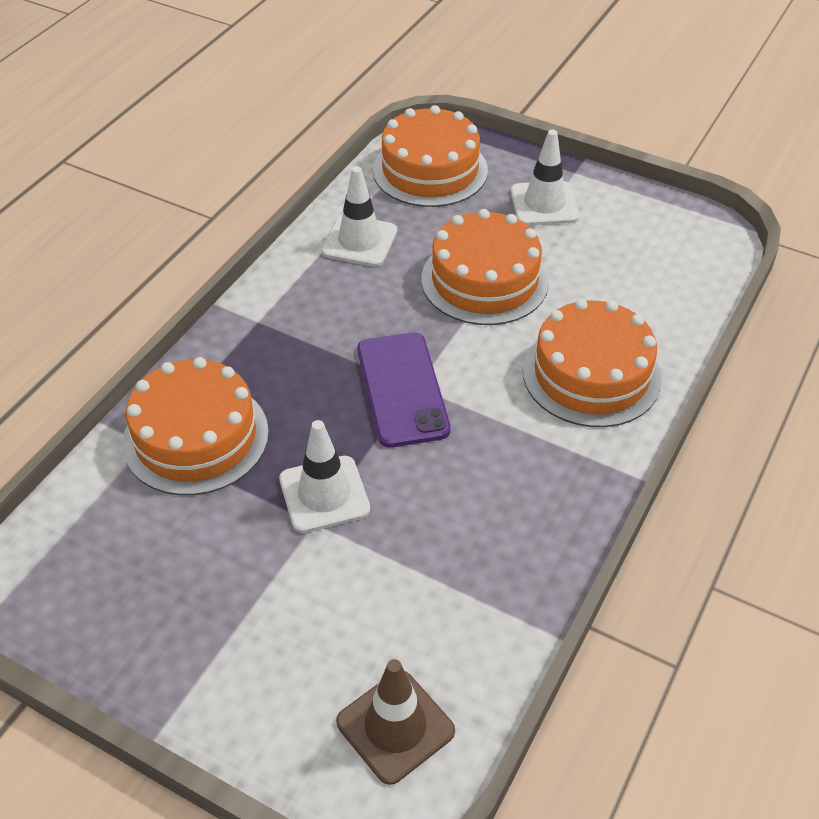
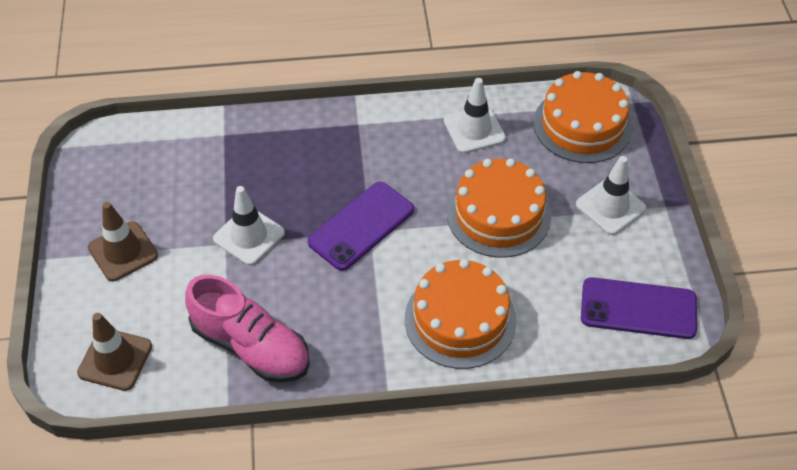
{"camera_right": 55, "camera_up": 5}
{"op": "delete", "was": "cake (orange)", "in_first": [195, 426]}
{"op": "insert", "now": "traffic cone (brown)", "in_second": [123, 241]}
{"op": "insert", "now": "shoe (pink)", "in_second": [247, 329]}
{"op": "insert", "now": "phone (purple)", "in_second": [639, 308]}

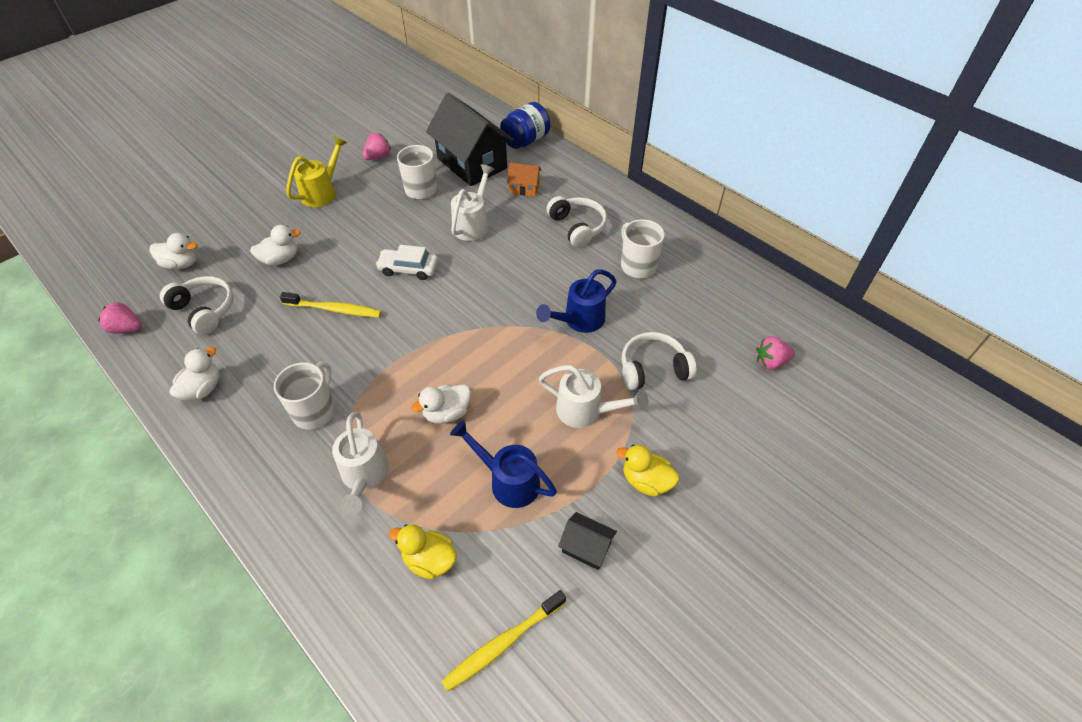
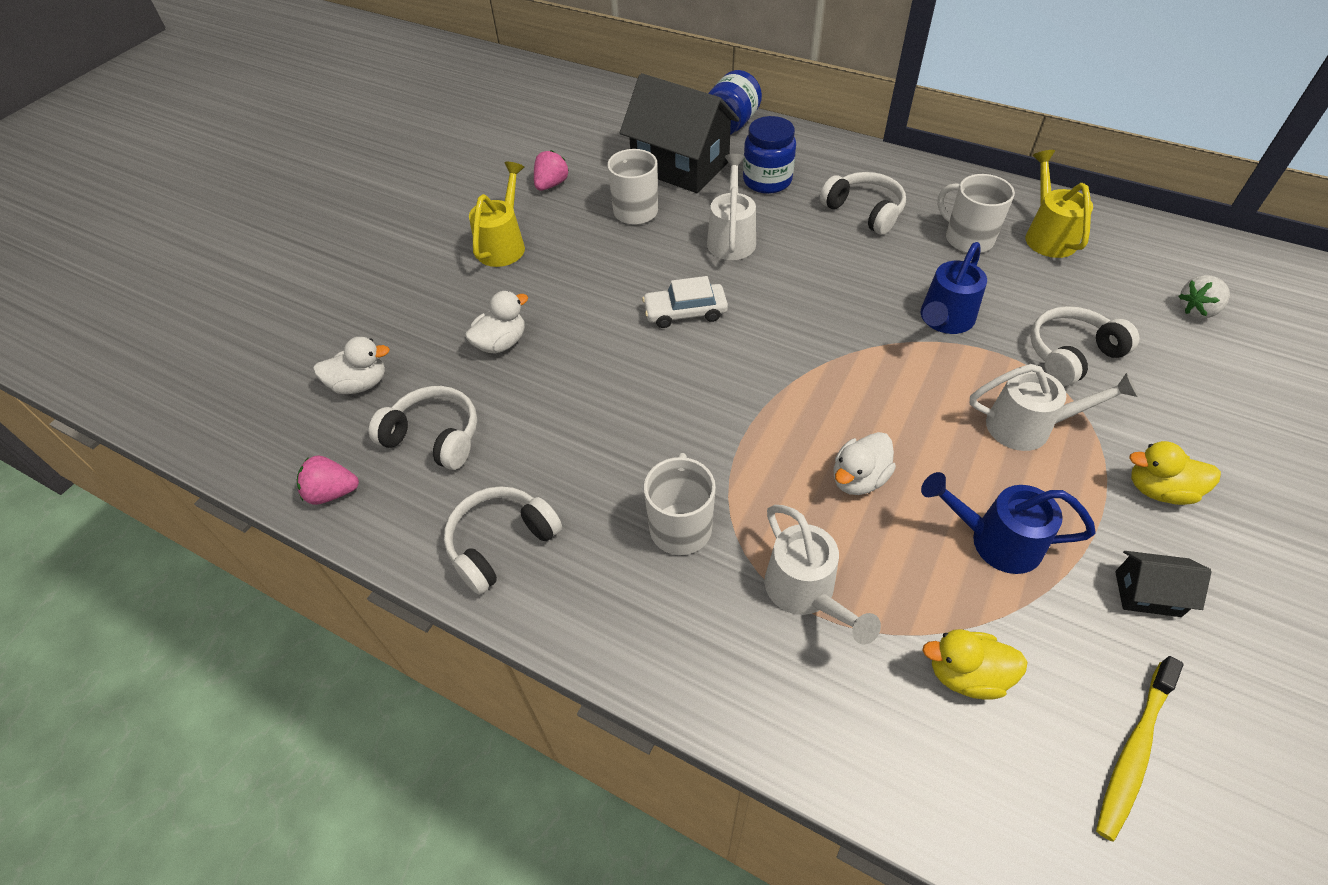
{"camera_right": -15, "camera_up": 0}
{"op": "replace", "was": "duck (white)", "now": "headphones (white)", "in_first": [195, 374], "in_second": [503, 540]}
{"op": "delete", "was": "toothbrush (yellow)", "in_first": [330, 305]}
{"op": "replace", "was": "house (orange)", "now": "jar (blue)", "in_first": [524, 179], "in_second": [769, 155]}
{"op": "recolor", "was": "strawberry (pink)", "now": "strawberry (white)", "in_first": [775, 353], "in_second": [1204, 297]}
{"op": "insert", "now": "watering can (yellow)", "in_second": [1059, 204]}

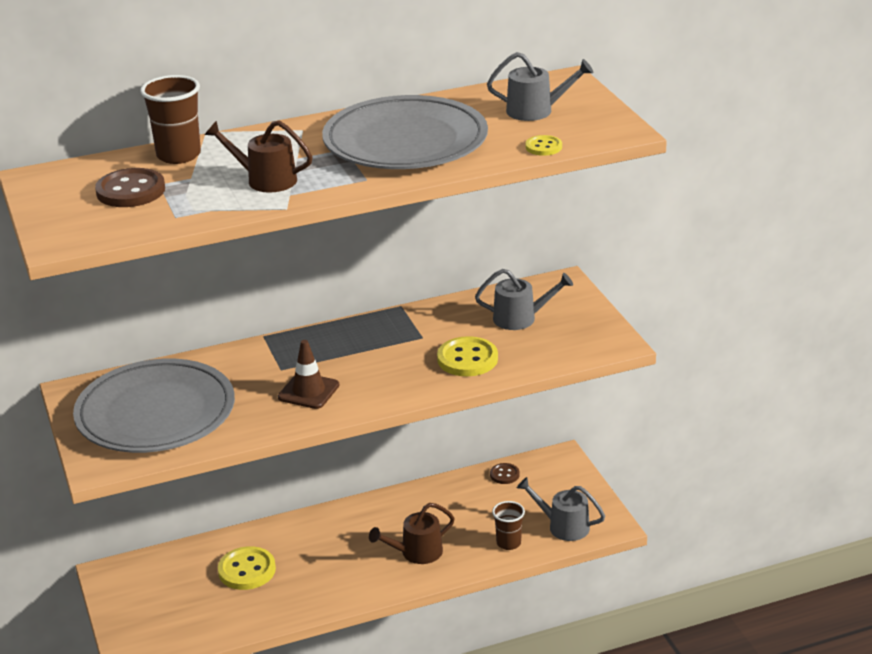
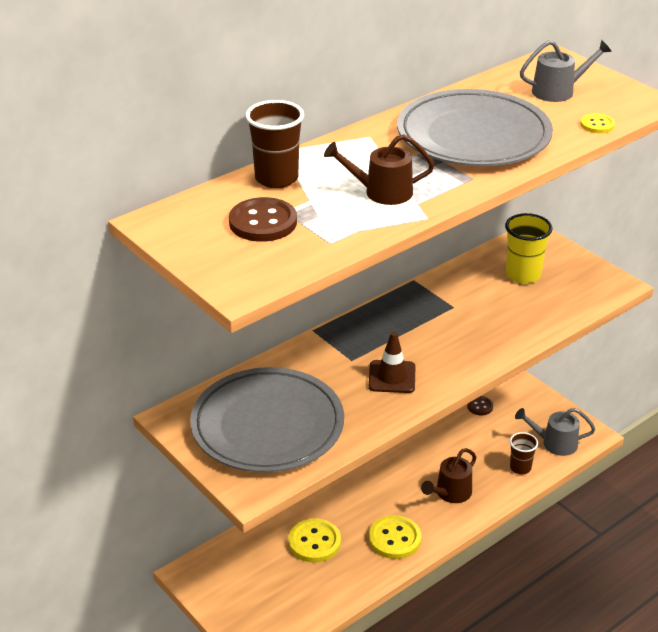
{"camera_right": -20, "camera_up": 5}
{"op": "move", "was": "button (yellow)", "in_first": [467, 356], "in_second": [395, 537]}
{"op": "replace", "was": "watering can (grey)", "now": "cup (yellow)", "in_first": [524, 299], "in_second": [529, 248]}

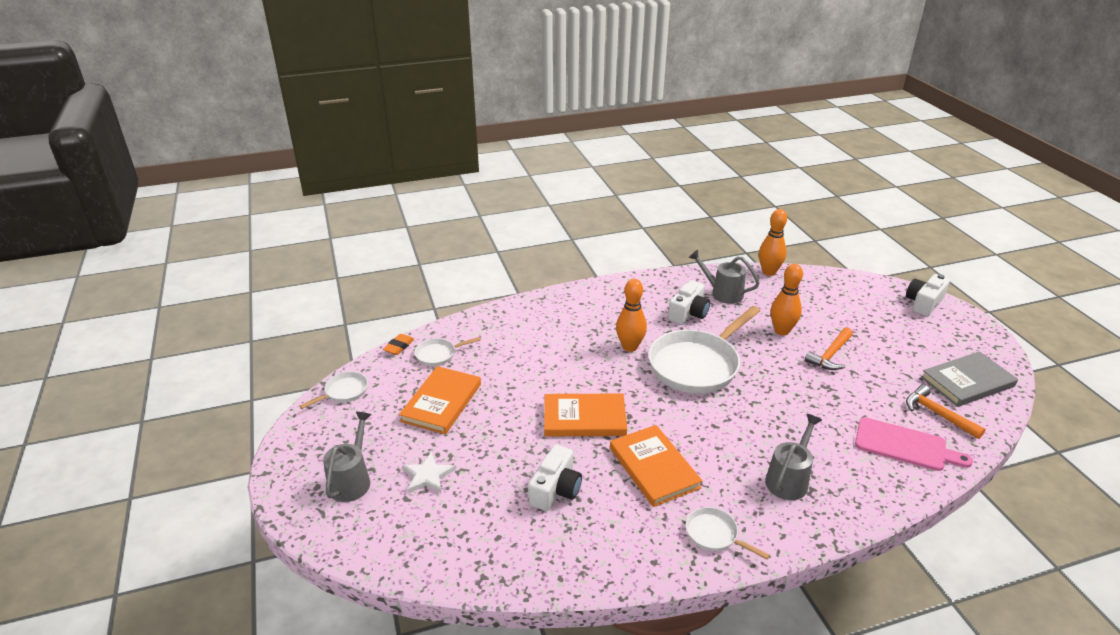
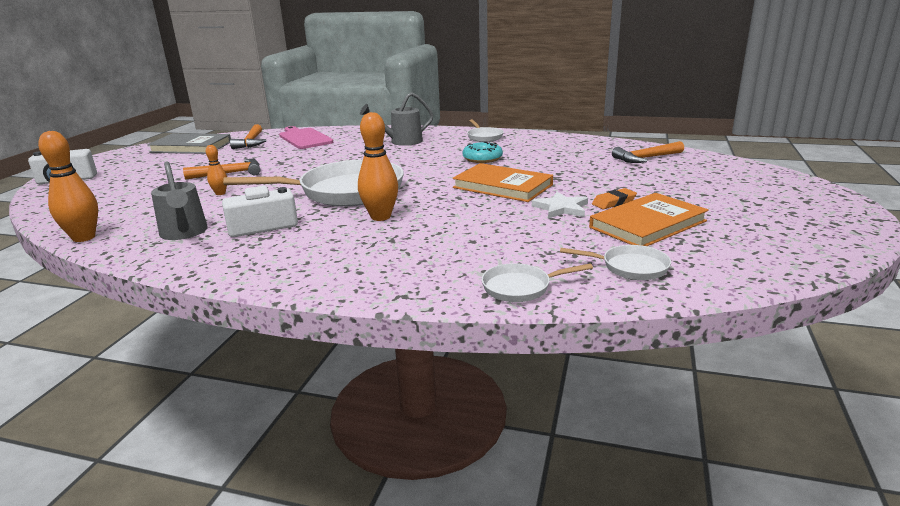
{"camera_right": -145, "camera_up": -10}
{"op": "move", "was": "pan (white)", "in_first": [333, 390], "in_second": [537, 282]}
{"op": "delete", "was": "watering can (grey)", "in_first": [347, 457]}
{"op": "move", "was": "eraser (orange)", "in_first": [398, 344], "in_second": [614, 198]}
{"op": "move", "was": "star (white)", "in_first": [429, 472], "in_second": [560, 205]}
{"op": "delete", "was": "camera (white)", "in_first": [555, 477]}
{"op": "replace", "was": "book (orange)", "now": "donut (turquoise)", "in_first": [656, 466], "in_second": [482, 152]}
{"op": "resize", "was": "bowling pin (orange)", "in_first": [786, 299], "in_second": [216, 170], "ratio": 0.54}
{"op": "insert", "now": "hammer (orange)", "in_second": [648, 152]}

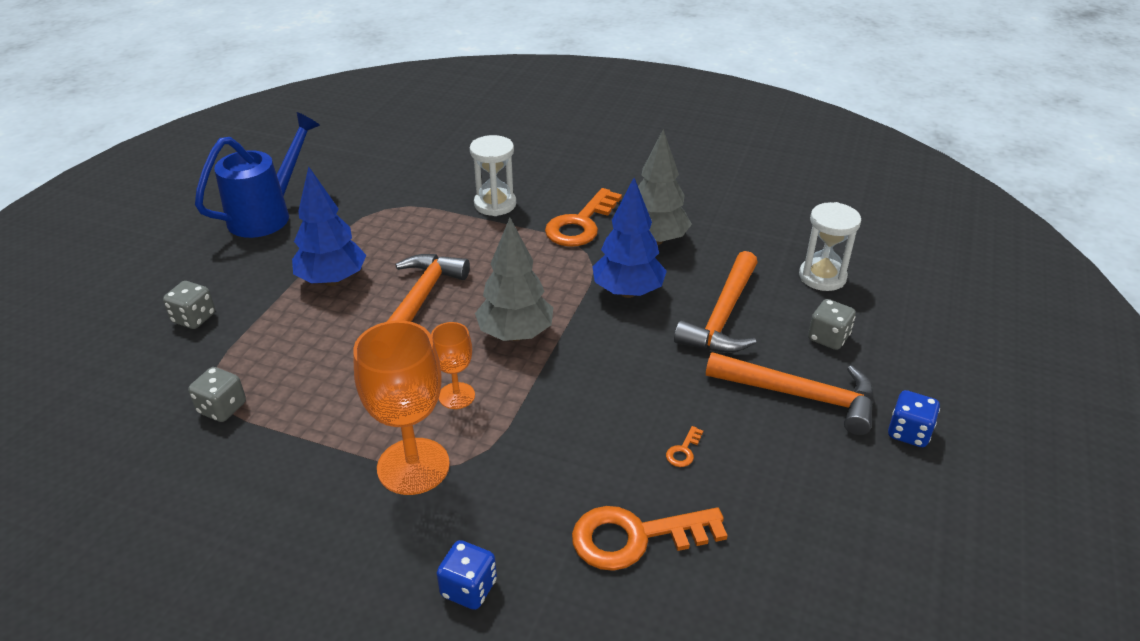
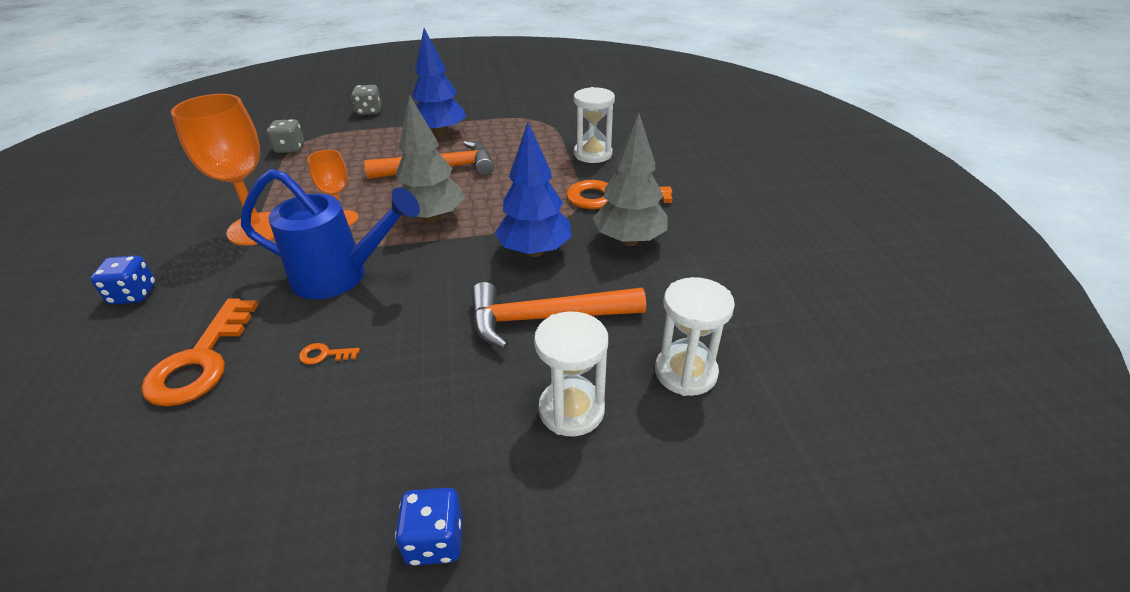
{"camera_right": 60, "camera_up": 0}
{"op": "move", "was": "watering can (blue)", "in_first": [257, 175], "in_second": [330, 234]}
{"op": "rotate", "was": "key (orange)", "in_first": [650, 538], "in_second": [199, 352], "clockwise": -135}
{"op": "delete", "was": "hammer (orange)", "in_first": [790, 393]}
{"op": "replace", "was": "dice (grey)", "now": "hourglass (white)", "in_first": [832, 324], "in_second": [571, 373]}

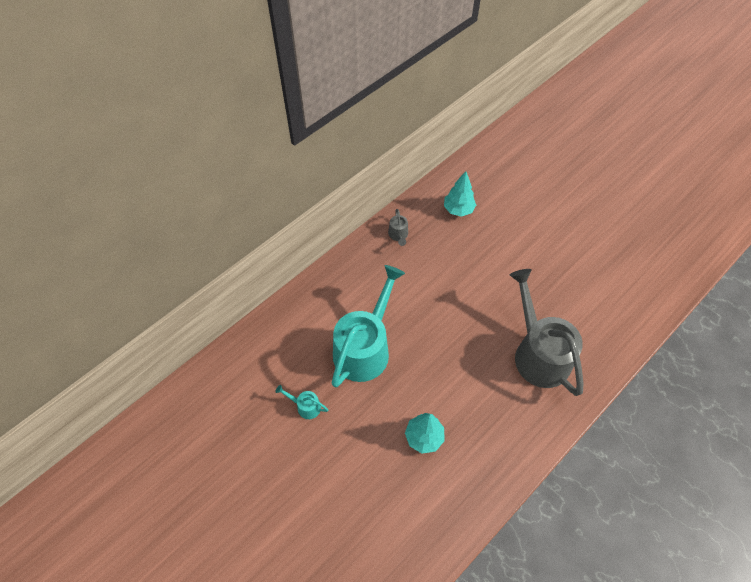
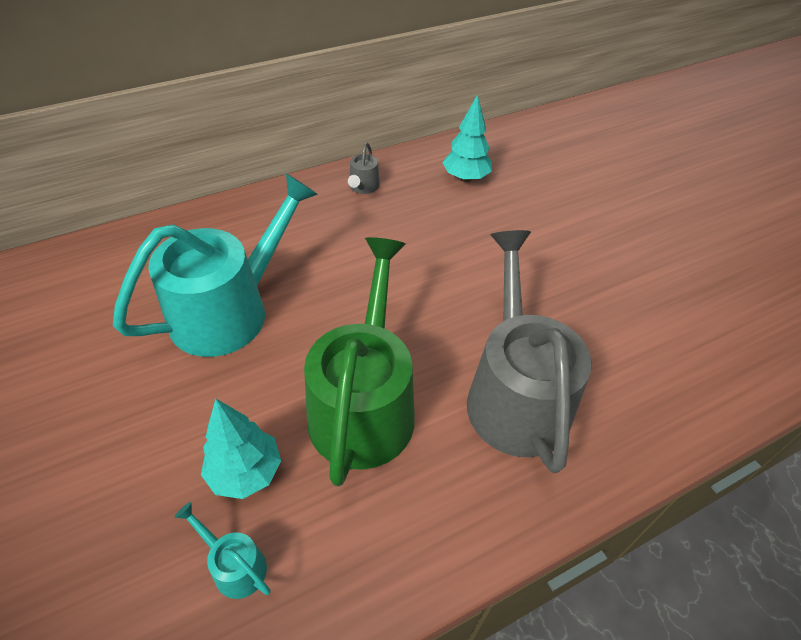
{"camera_right": 15, "camera_up": -10}
{"op": "move", "was": "watering can (turquoise)", "in_first": [301, 402], "in_second": [223, 550]}
{"op": "insert", "now": "watering can (green)", "in_second": [359, 361]}

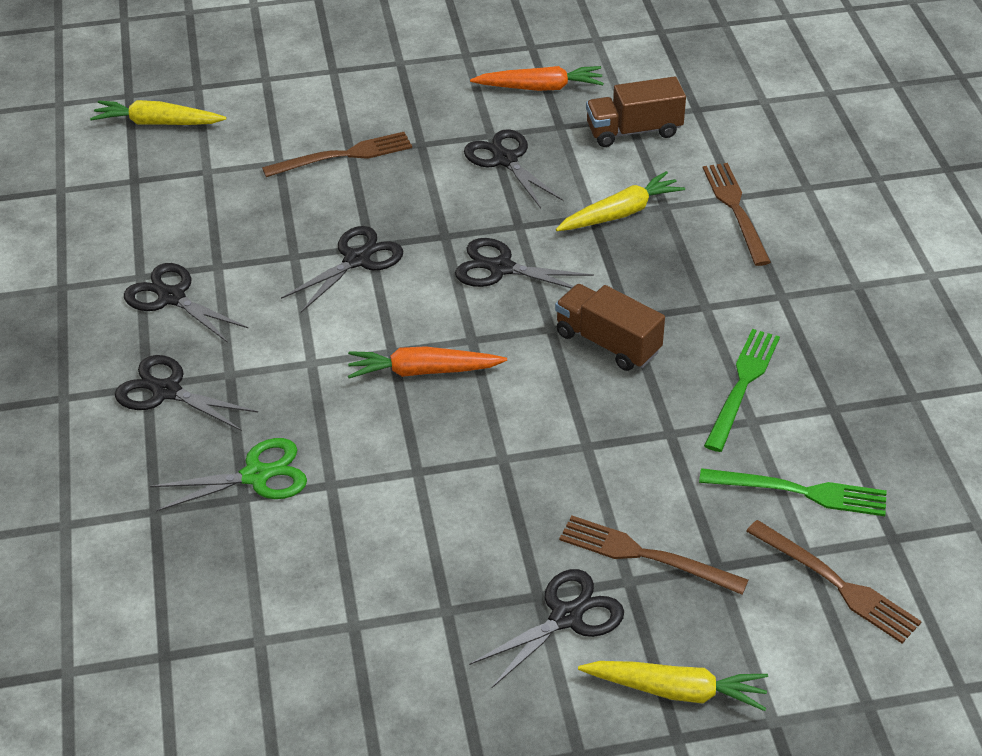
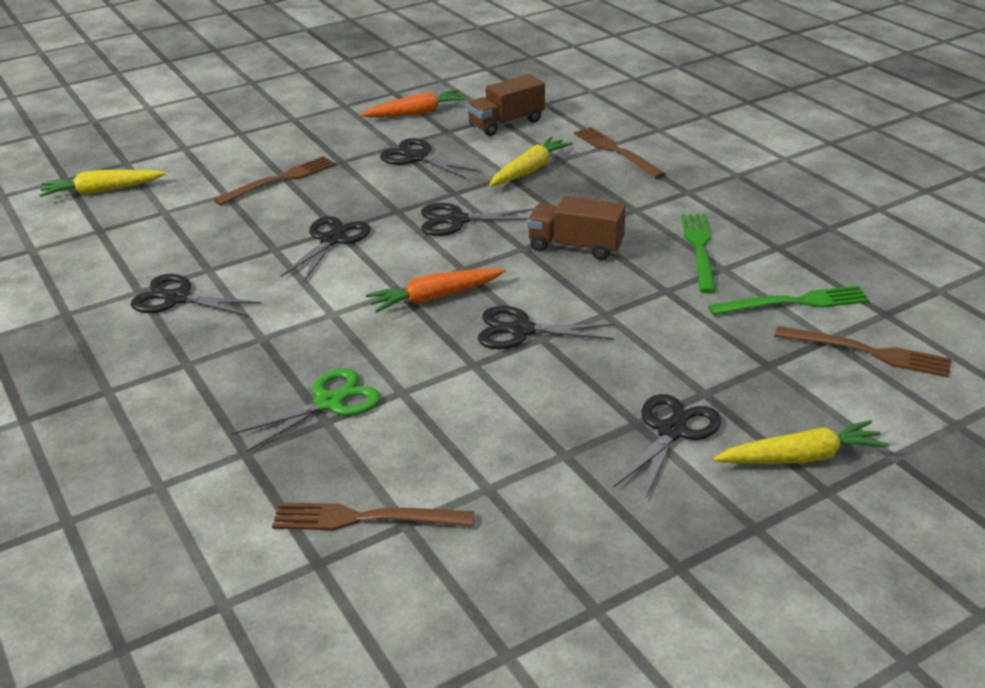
{"camera_right": -20, "camera_up": -10}
{"op": "move", "was": "scissors (black)", "in_first": [186, 393], "in_second": [546, 327]}
{"op": "move", "was": "fork (brown)", "in_first": [653, 555], "in_second": [373, 516]}

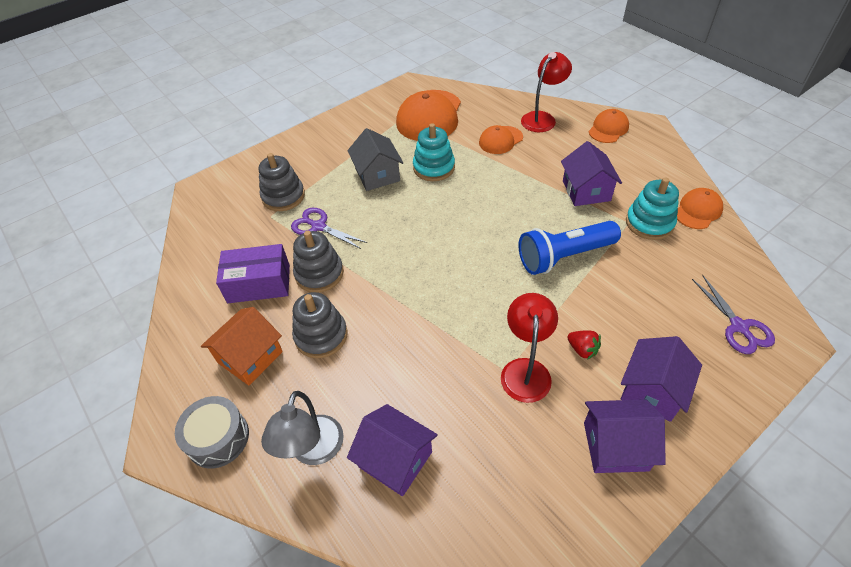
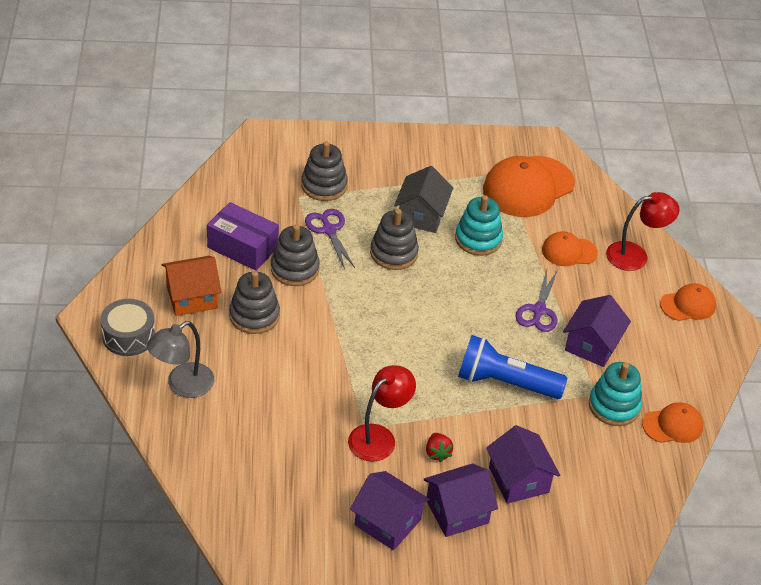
{"camera_right": 30, "camera_up": -5}
{"op": "move", "was": "house (purple)", "in_first": [392, 450], "in_second": [523, 464]}
{"op": "move", "was": "scissors (purple)", "in_first": [733, 314], "in_second": [536, 301]}
{"op": "insert", "now": "stacking toy (grey)", "in_second": [394, 239]}

